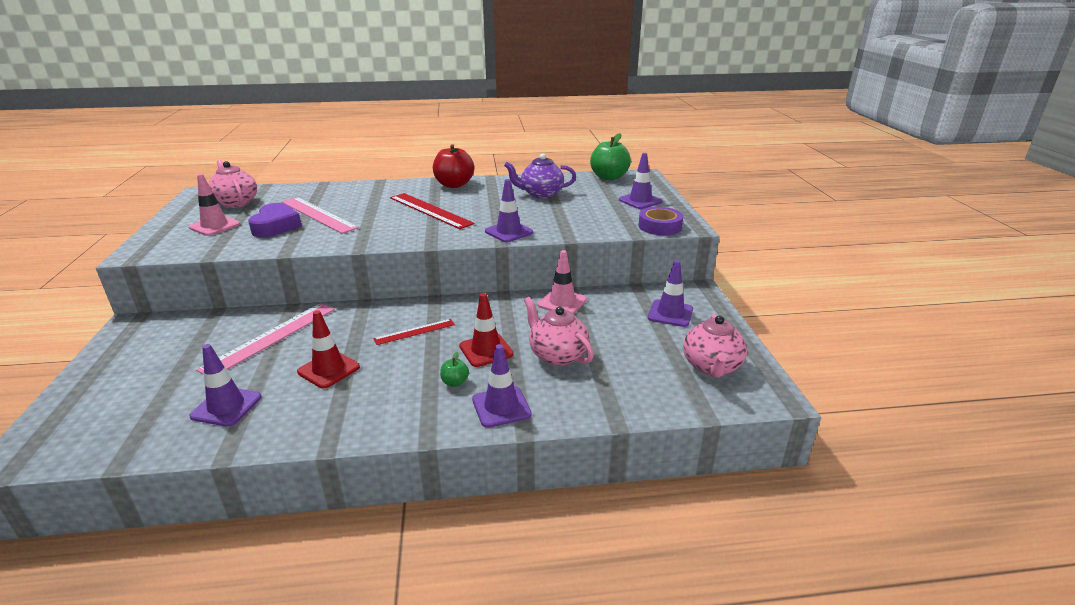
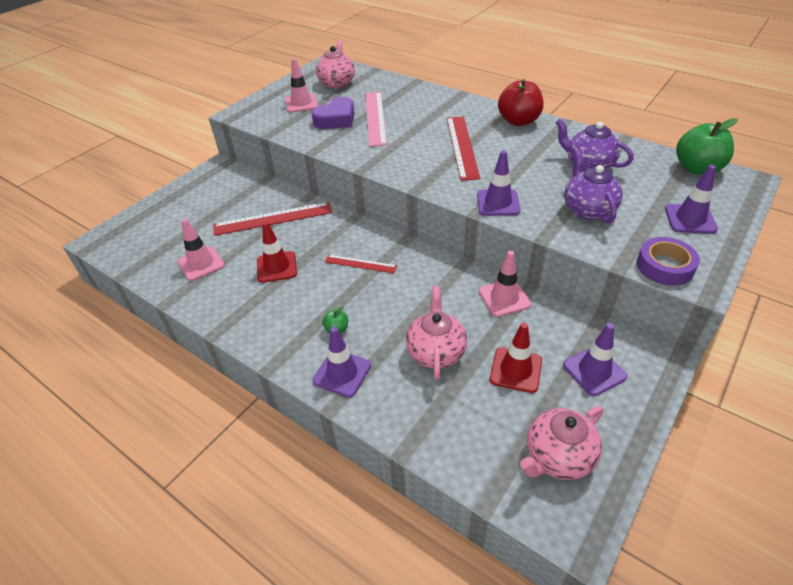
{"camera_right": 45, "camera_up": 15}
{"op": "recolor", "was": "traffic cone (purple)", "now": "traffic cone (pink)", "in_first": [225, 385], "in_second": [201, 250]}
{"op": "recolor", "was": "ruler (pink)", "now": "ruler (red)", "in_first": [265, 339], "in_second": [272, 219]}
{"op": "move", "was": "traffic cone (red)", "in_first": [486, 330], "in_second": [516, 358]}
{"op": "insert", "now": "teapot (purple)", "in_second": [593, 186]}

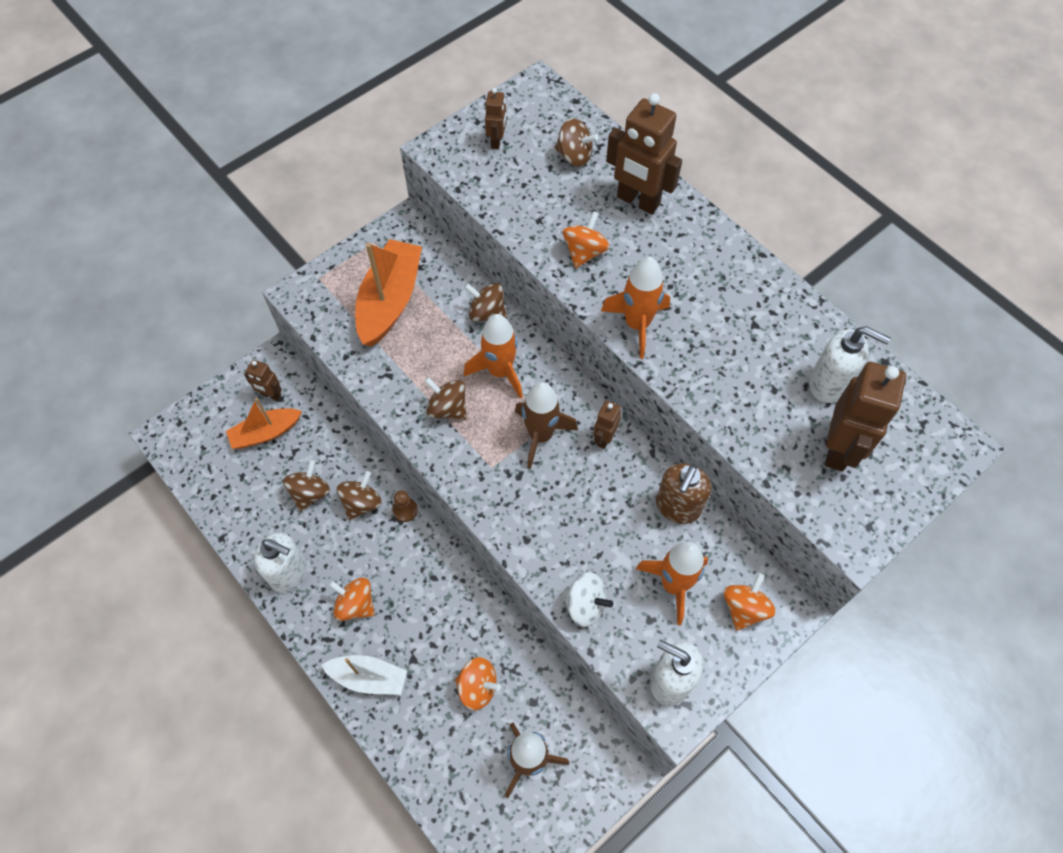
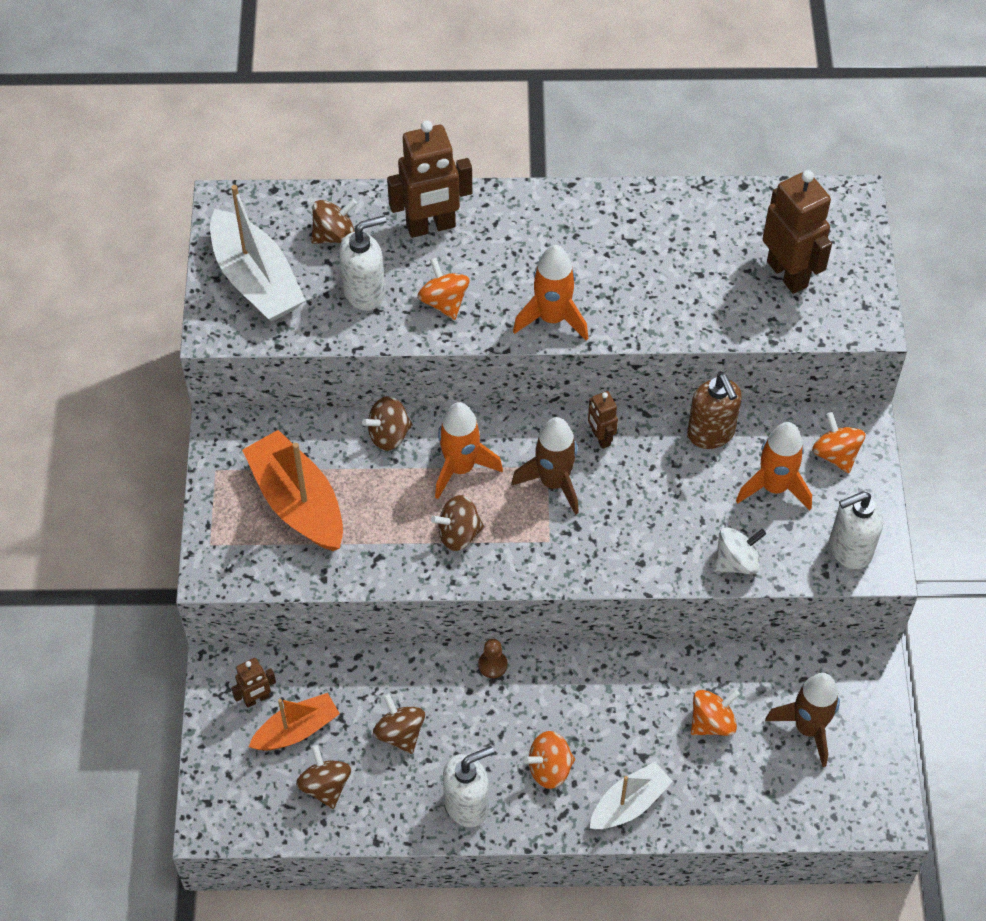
{"camera_right": -50, "camera_up": -5}
{"op": "rotate", "was": "boat (orange)", "in_first": [264, 423], "in_second": [294, 722], "clockwise": -135}
{"op": "move", "was": "spinning top (brown)", "in_first": [359, 495], "in_second": [323, 777]}
{"op": "replace", "was": "robot (brown)", "now": "boat (white)", "in_first": [496, 118], "in_second": [258, 253]}
{"op": "move", "was": "soap dispenser (white)", "in_first": [850, 364], "in_second": [362, 263]}

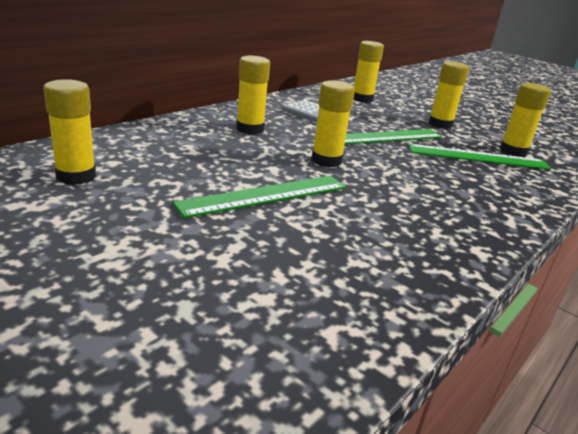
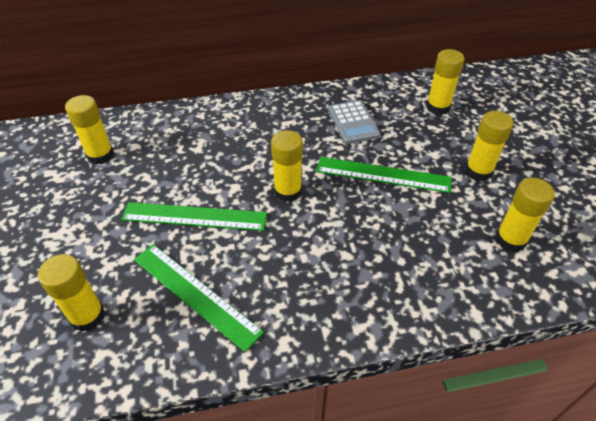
{"camera_right": 40, "camera_up": 20}
{"op": "move", "was": "glue stick (yellow)", "in_first": [253, 95], "in_second": [71, 293]}
{"op": "move", "was": "ruler (green)", "in_first": [479, 157], "in_second": [199, 298]}

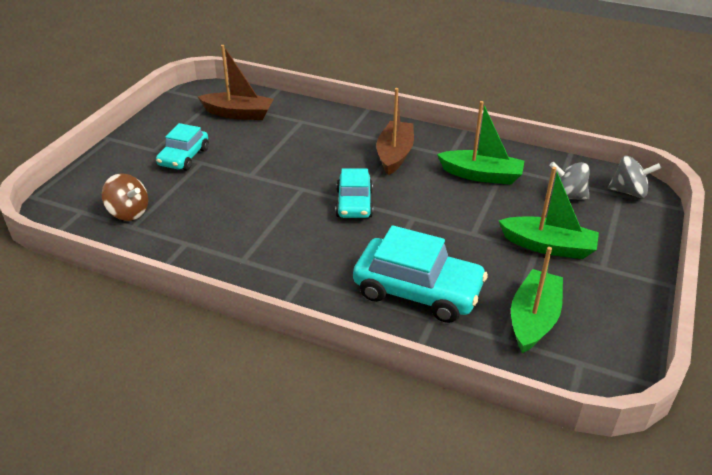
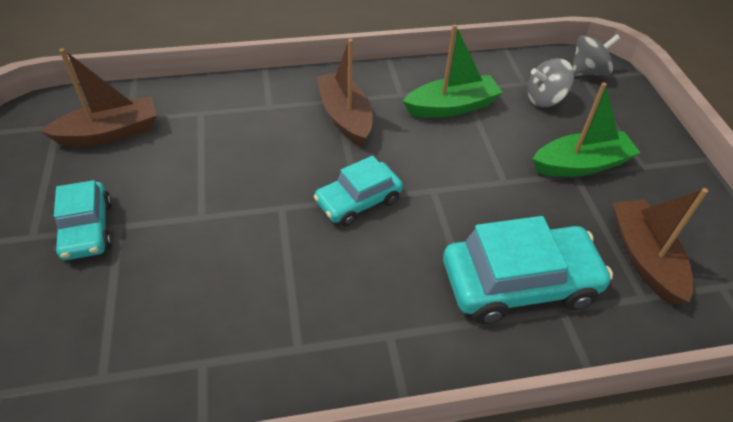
{"camera_right": -35, "camera_up": 10}
{"op": "delete", "was": "spinning top (brown)", "in_first": [125, 197]}
{"op": "rotate", "was": "car (turquoise)", "in_first": [354, 193], "in_second": [358, 191], "clockwise": 90}
{"op": "recolor", "was": "boat (green)", "now": "boat (brown)", "in_first": [537, 300], "in_second": [660, 246]}

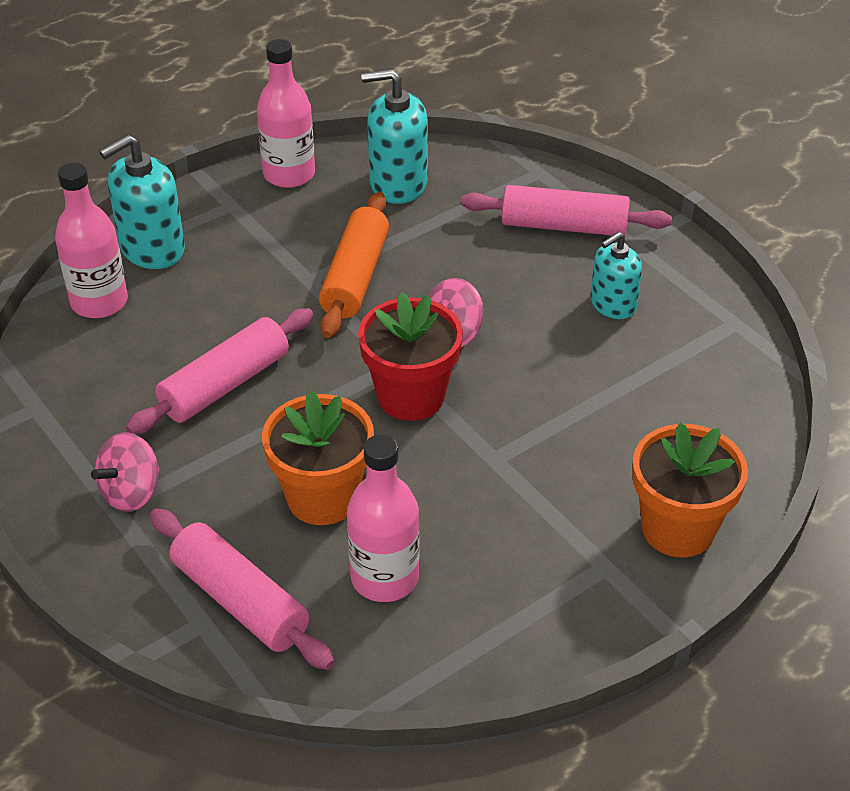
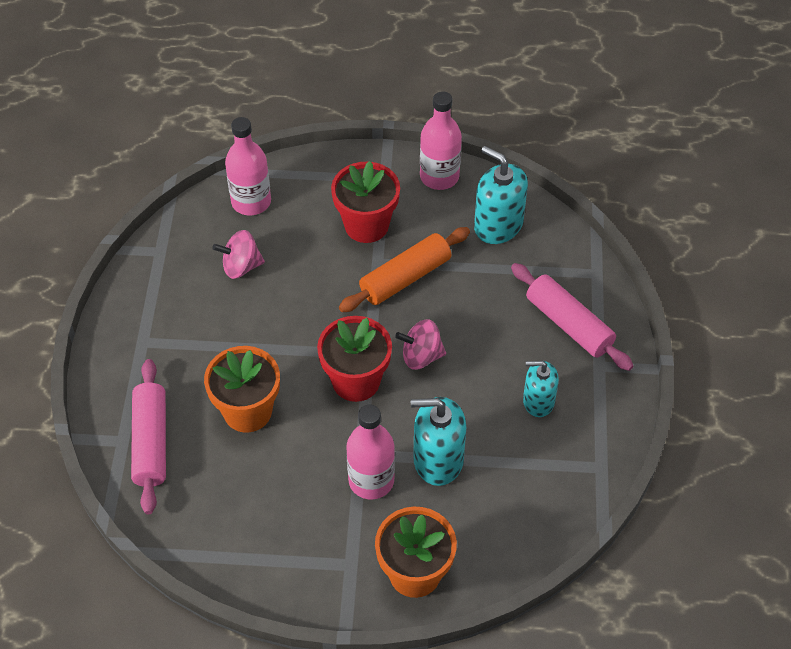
{"camera_right": 40, "camera_up": 10}
{"op": "move", "was": "spinning top (pink)", "in_first": [125, 472], "in_second": [238, 254]}
{"op": "move", "was": "soap dispenser (turquoise)", "in_first": [142, 202], "in_second": [438, 441]}
{"op": "delete", "was": "rolling pin (pink)", "in_first": [219, 371]}
{"op": "move", "was": "bottle (pink)", "in_first": [383, 518], "in_second": [370, 452]}
{"op": "insert", "now": "flower pot (red)", "in_second": [365, 202]}

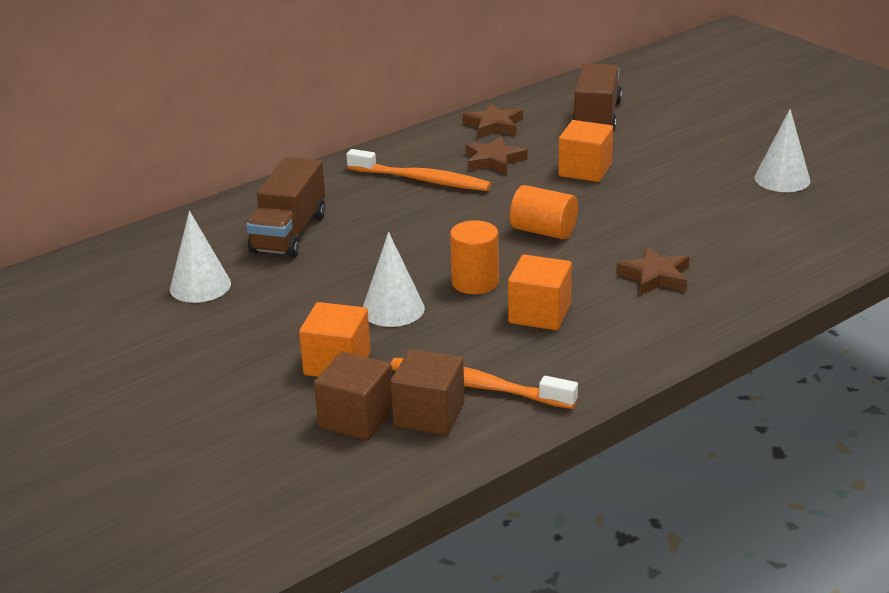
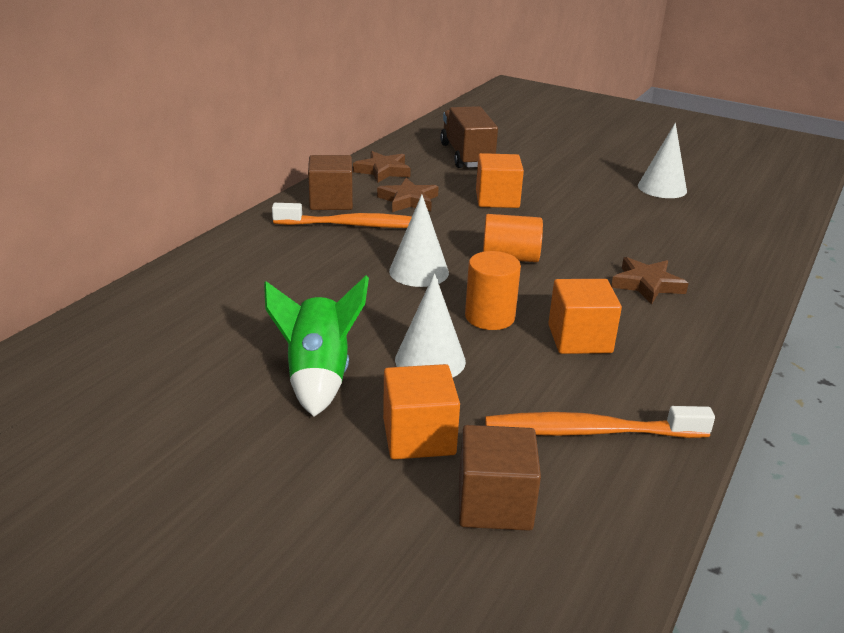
{"camera_right": -25, "camera_up": 0}
{"op": "move", "was": "cone (white)", "in_first": [200, 257], "in_second": [419, 240]}
{"op": "delete", "was": "truck (brown)", "in_first": [285, 207]}
{"op": "move", "was": "cube (brown)", "in_first": [428, 392], "in_second": [330, 182]}
{"op": "insert", "now": "rocket (green)", "in_second": [316, 346]}

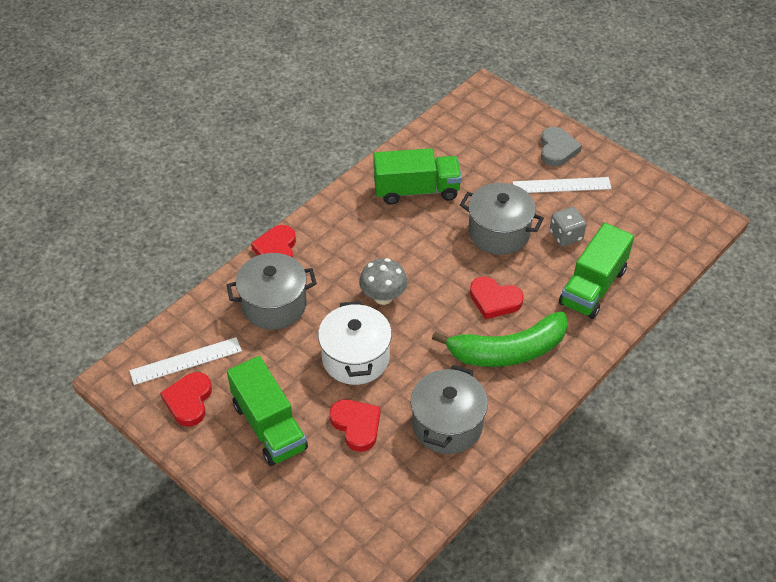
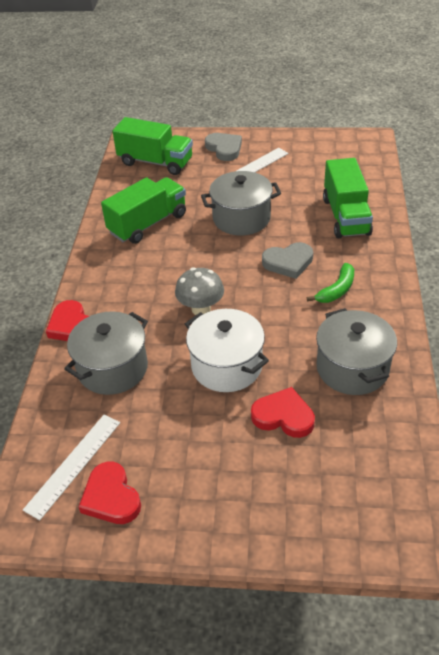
{"camera_right": -35, "camera_up": -5}
{"op": "move", "was": "truck (green)", "in_first": [267, 411], "in_second": [152, 146]}
{"op": "resize", "was": "banana (green)", "in_first": [500, 339], "in_second": [330, 283], "ratio": 0.51}
{"op": "recolor", "was": "heart (red)", "now": "heart (grey)", "in_first": [497, 298], "in_second": [287, 260]}
{"op": "delete", "was": "dice (grey)", "in_first": [568, 227]}

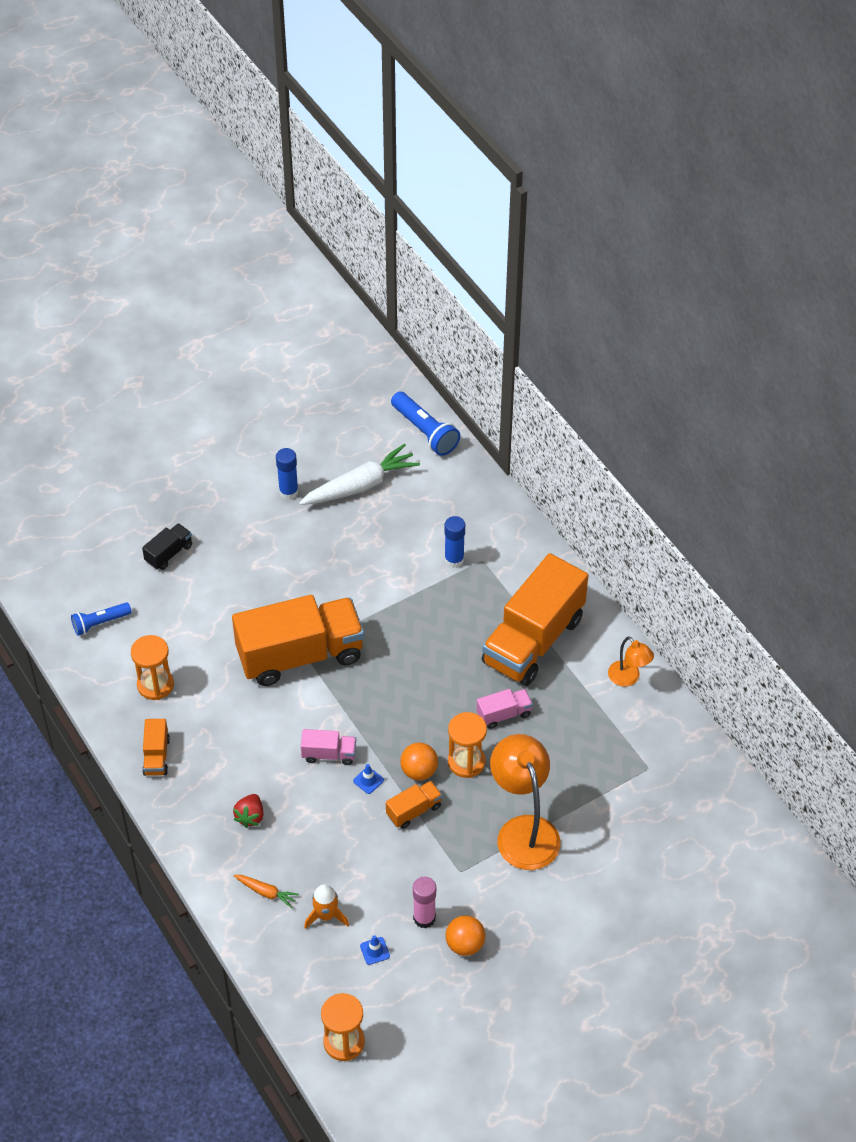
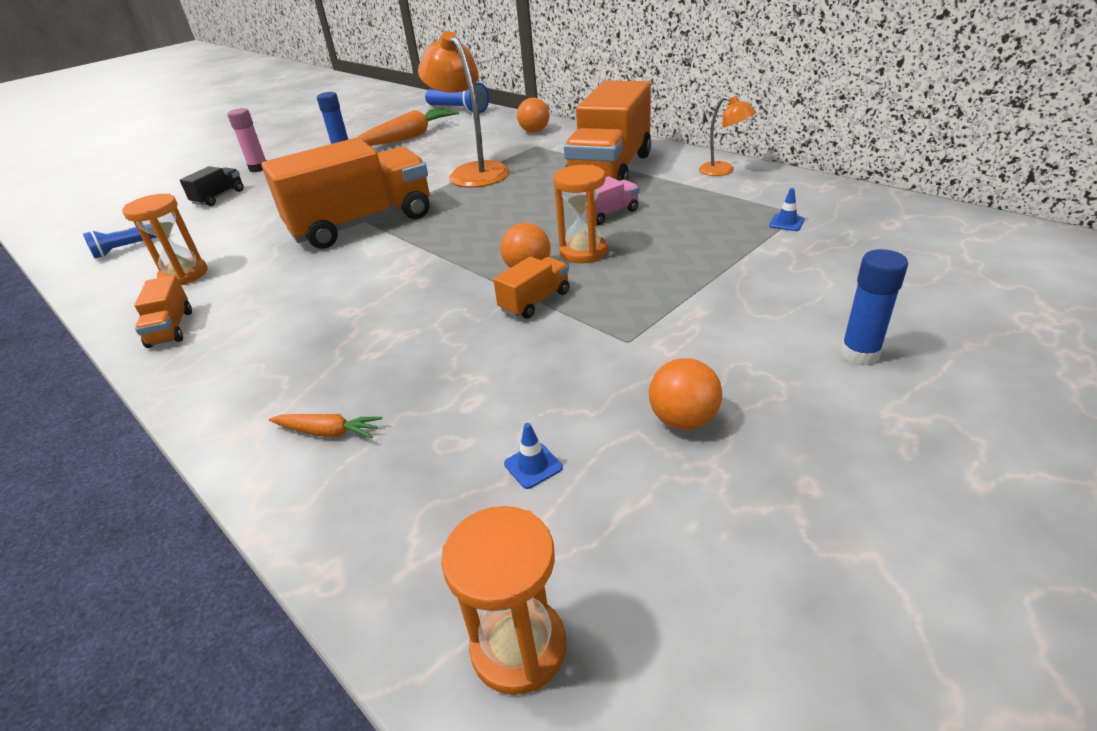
{"camera_right": -10, "camera_up": -15}
{"op": "delete", "was": "strawberry (red)", "in_first": [248, 811]}
{"op": "recolor", "was": "carrot (white)", "now": "carrot (orange)", "in_first": [359, 474], "in_second": [408, 127]}
{"op": "delete", "was": "truck (pink)", "in_first": [328, 747]}
{"op": "delete", "was": "rocket (orange)", "in_first": [326, 906]}
{"op": "move", "was": "traffic cone (blue)", "in_first": [368, 779], "in_second": [787, 209]}
{"op": "move", "was": "glue stick (pink)", "in_first": [424, 902], "in_second": [247, 140]}
{"op": "move", "was": "glue stick (blue)", "in_first": [454, 542], "in_second": [874, 307]}
{"op": "move", "was": "lamp (orange)", "in_first": [525, 802], "in_second": [464, 109]}
{"op": "insert", "now": "ball (orange)", "in_second": [533, 115]}

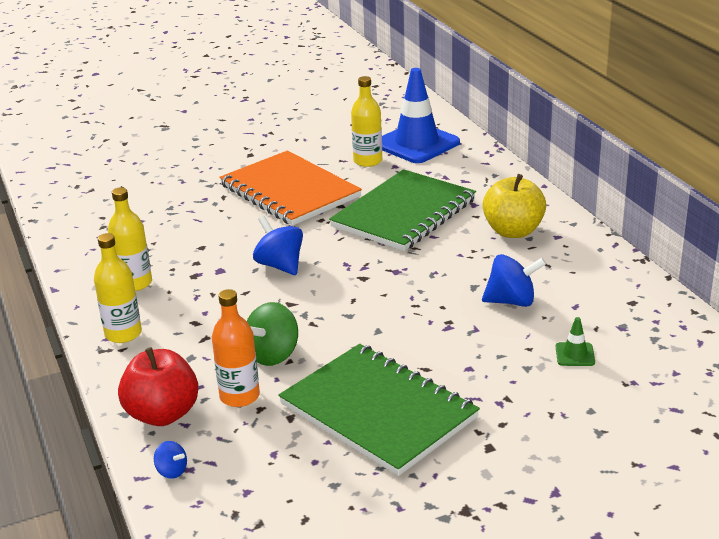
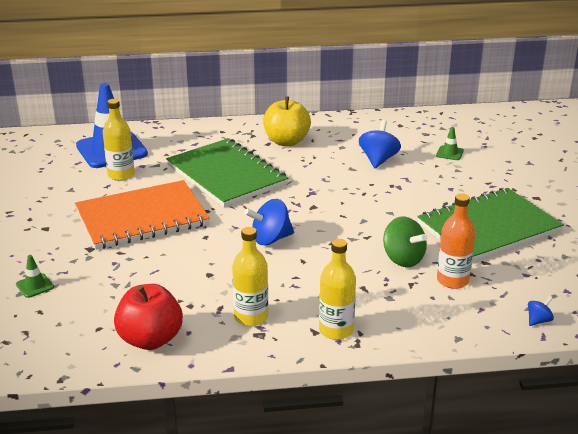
{"camera_right": -75, "camera_up": 0}
{"op": "move", "was": "apple (red)", "in_first": [158, 386], "in_second": [148, 317]}
{"op": "insert", "now": "traffic cone (green)", "in_second": [35, 276]}

